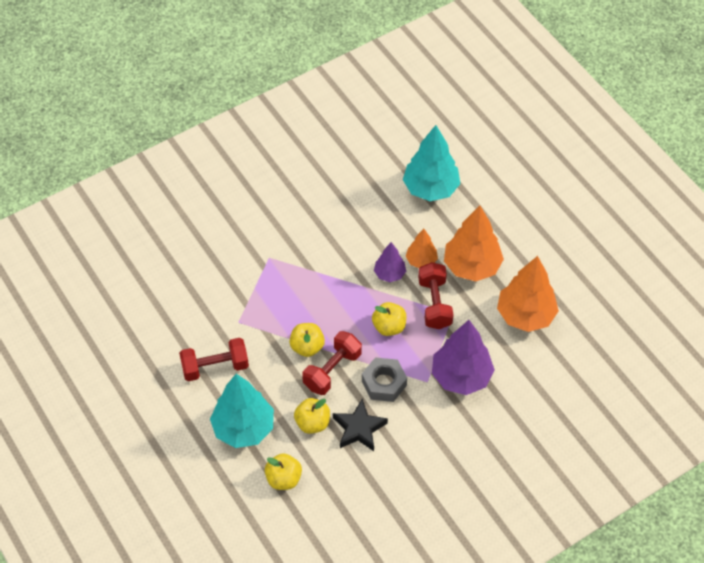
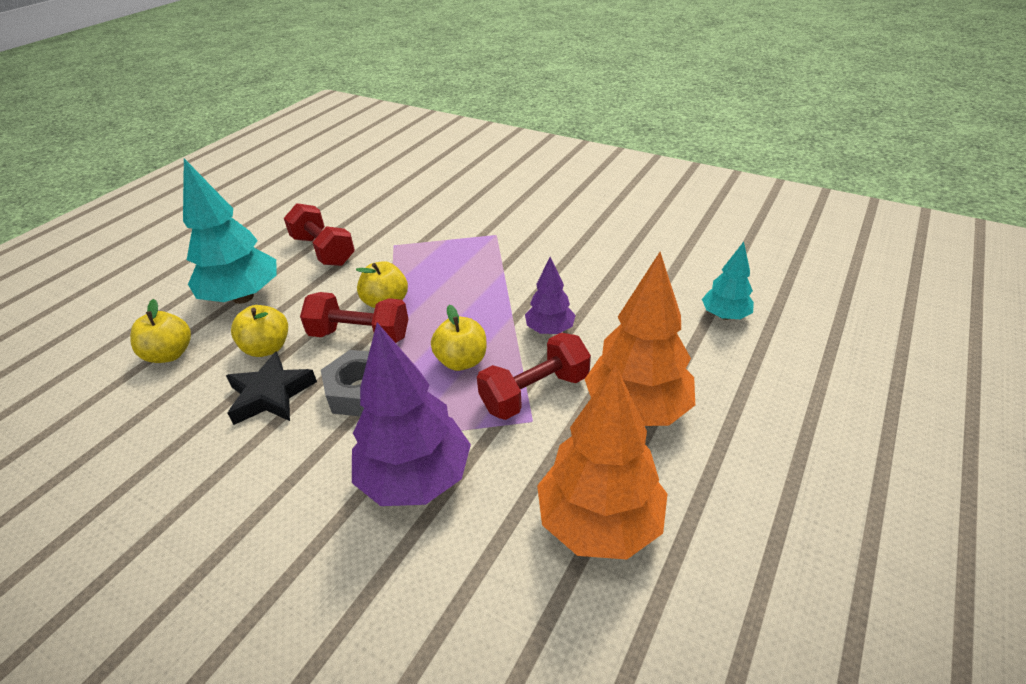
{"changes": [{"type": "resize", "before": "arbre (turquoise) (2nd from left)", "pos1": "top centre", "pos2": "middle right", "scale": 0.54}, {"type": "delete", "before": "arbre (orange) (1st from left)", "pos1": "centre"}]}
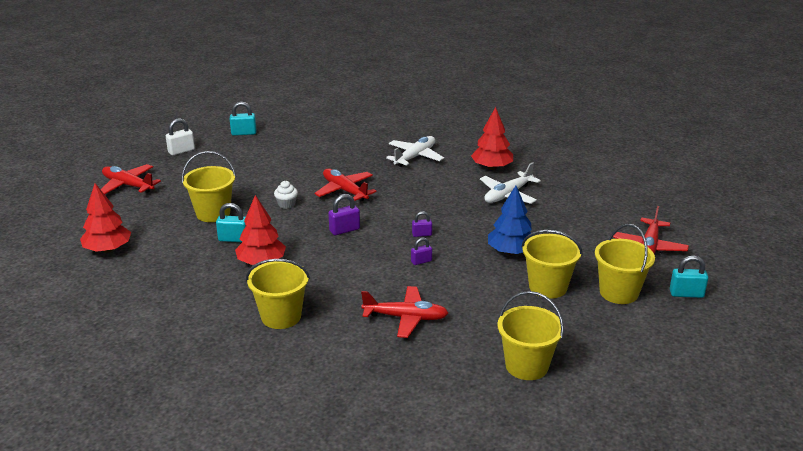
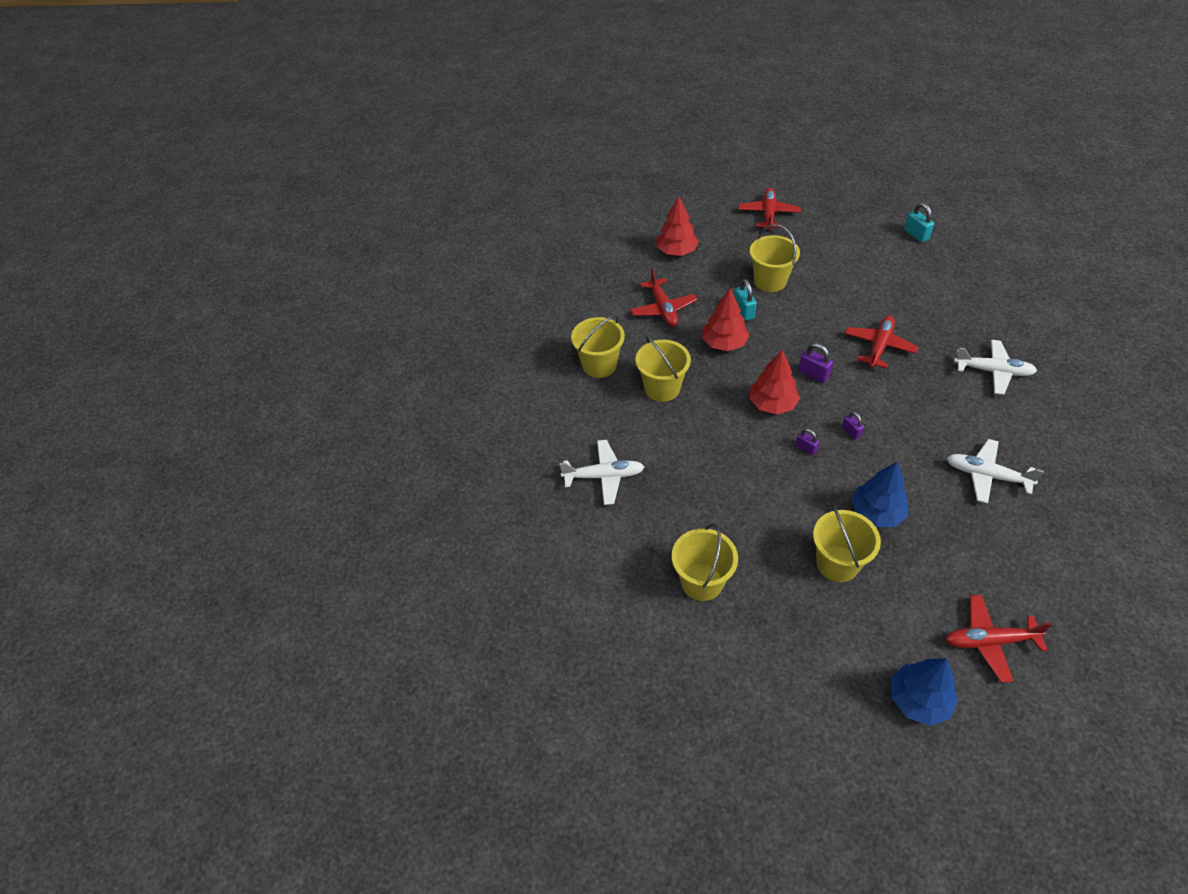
{"changes": [{"type": "insert", "after": "avion (blanc) (1st from left)", "pos2": "centre"}, {"type": "move", "before": "seau (jaune) (5th from left in the first image)", "after": "seau (jaune) (1st from left)", "pos1": "middle right", "pos2": "centre"}, {"type": "move", "before": "avion (rouge) (3rd from left in the first image)", "after": "avion (rouge) (1st from left)", "pos1": "bottom centre", "pos2": "top centre"}, {"type": "move", "before": "arbre (rouge) (3rd from left)", "pos1": "top centre", "pos2": "centre"}, {"type": "replace", "before": "cadenas (turquoise) (3rd from left)", "after": "arbre (bleu) (2nd from left)", "pos1": "middle right", "pos2": "bottom right"}, {"type": "delete", "before": "cadenas (blanc)", "pos1": "top left"}, {"type": "delete", "before": "muffin (blanc)", "pos1": "centre"}]}
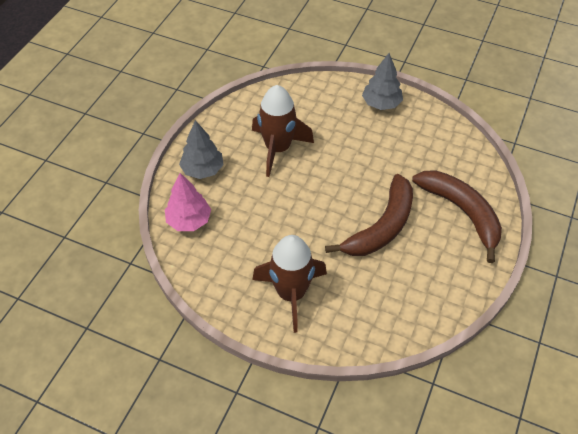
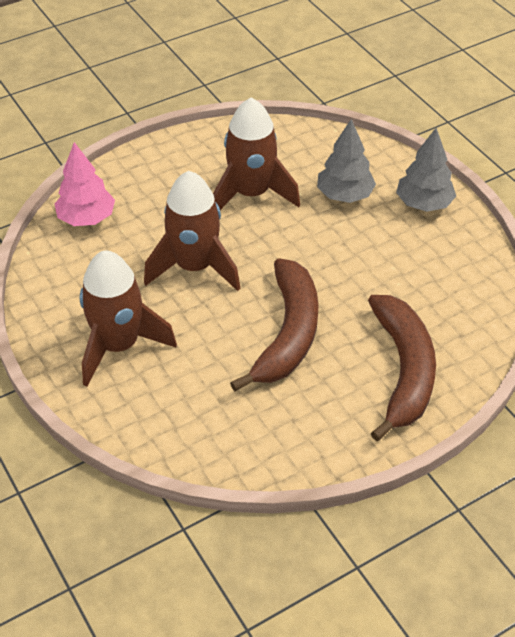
{"changes": [{"type": "insert", "after": "fusée (marron) (2nd from left)", "pos2": "centre"}, {"type": "rotate", "before": "banane (marron) (1st from left)", "pos1": "centre", "pos2": "centre", "turn": -60}, {"type": "move", "before": "arbre (gris) (1st from left)", "pos1": "centre", "pos2": "top right"}]}
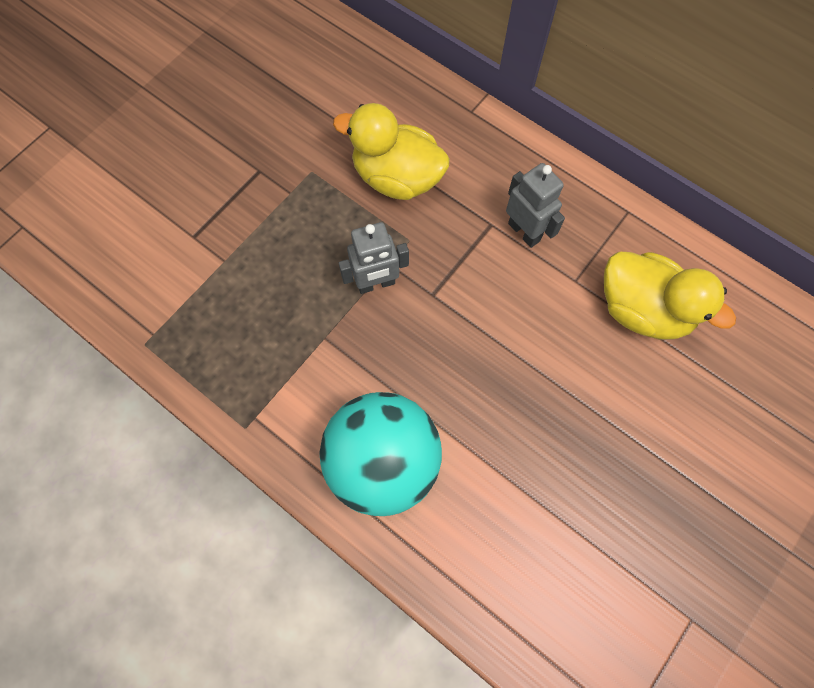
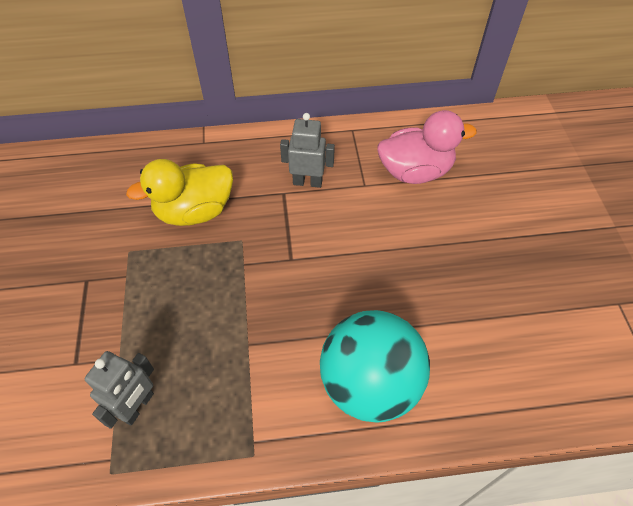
{"changes": [{"type": "move", "before": "robot (gris) (1st from left)", "pos1": "centre", "pos2": "bottom left"}, {"type": "recolor", "before": "canard (jaune) (2nd from left)", "after": "canard (rose)", "pos1": "middle right", "pos2": "top right"}]}
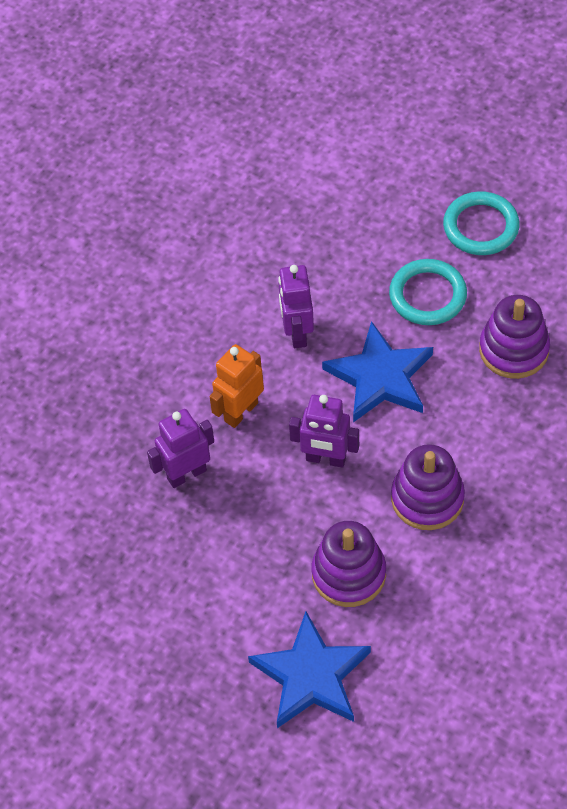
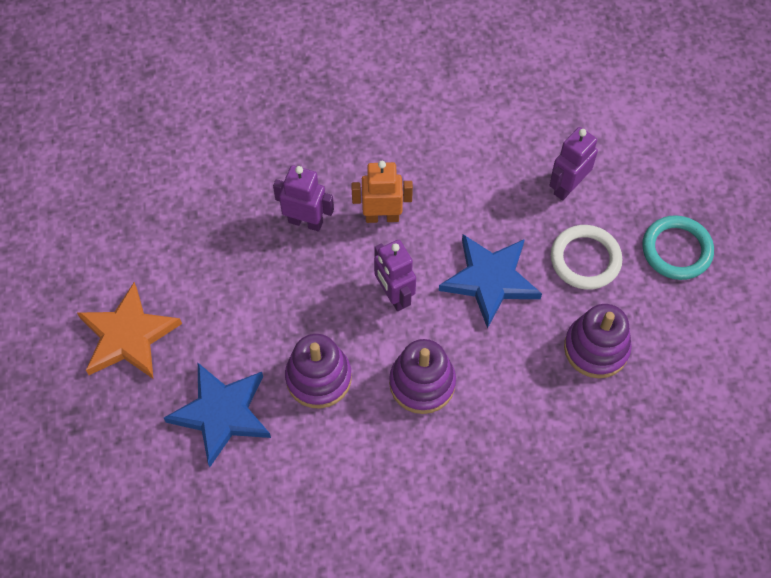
{"changes": [{"type": "insert", "after": "étoile (orange)", "pos2": "middle left"}, {"type": "move", "before": "robot (violet) (2nd from left in the first image)", "after": "robot (violet) (3rd from left)", "pos1": "centre", "pos2": "top right"}, {"type": "recolor", "before": "anneau (turquoise) (1st from left)", "after": "anneau (blanc)", "pos1": "middle right", "pos2": "middle right"}]}
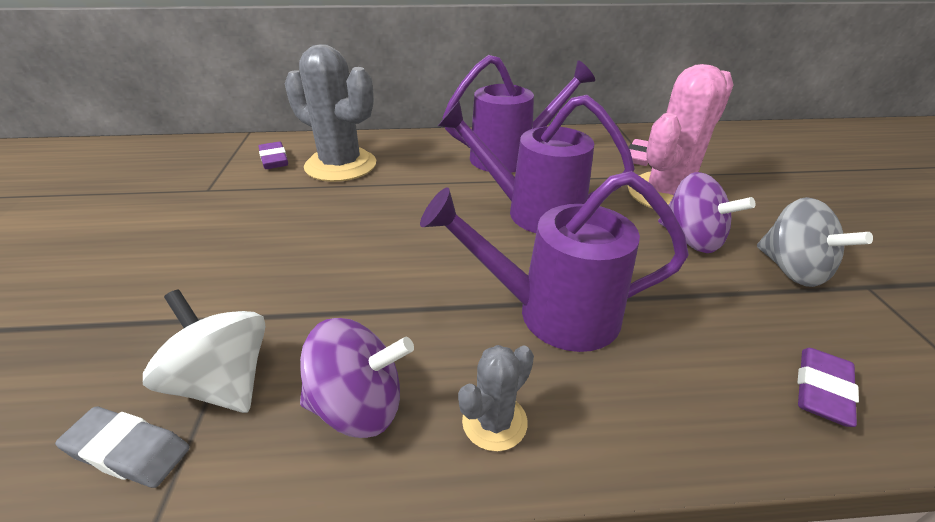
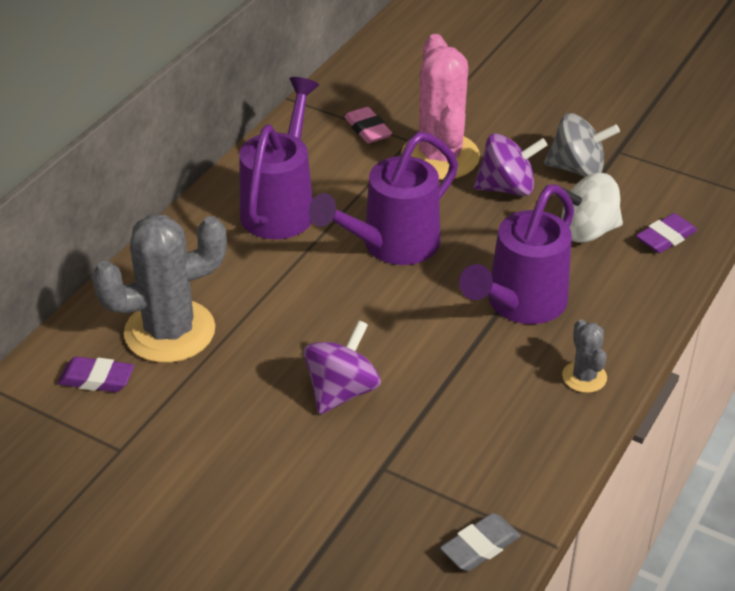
{"changes": [{"type": "move", "before": "toupie (violet) (1st from left)", "pos1": "bottom centre", "pos2": "centre"}, {"type": "move", "before": "toupie (blanc)", "pos1": "bottom left", "pos2": "middle right"}, {"type": "rotate", "before": "gomme (violet) (2nd from left)", "pos1": "bottom right", "pos2": "middle right", "turn": 75}]}
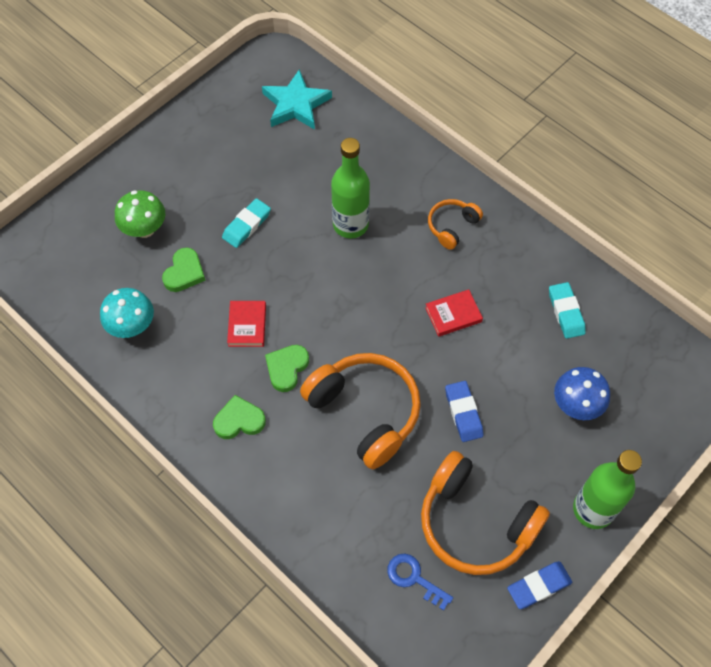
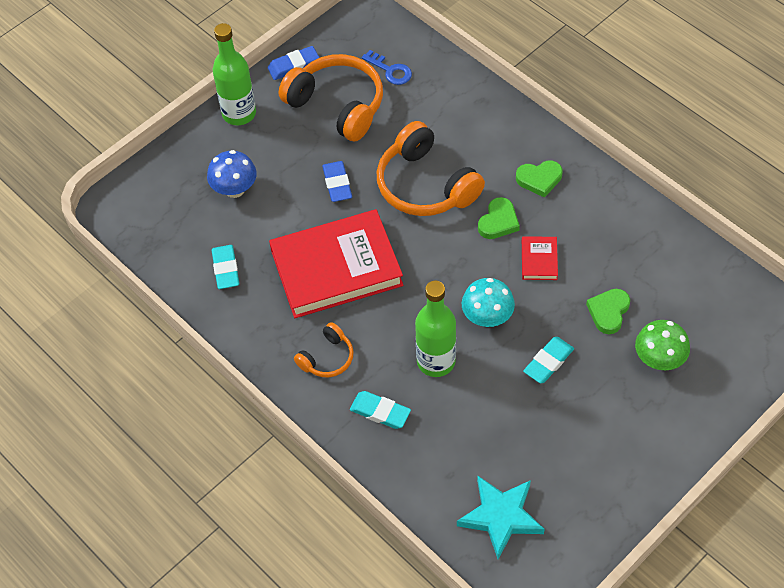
{"changes": [{"type": "resize", "before": "livre (rouge) (2nd from left in the first image)", "pos1": "centre", "pos2": "centre", "scale": 2.44}, {"type": "insert", "after": "gomme (turquoise) (2nd from left)", "pos2": "bottom centre"}, {"type": "move", "before": "champignon (turquoise)", "pos1": "middle left", "pos2": "centre"}]}
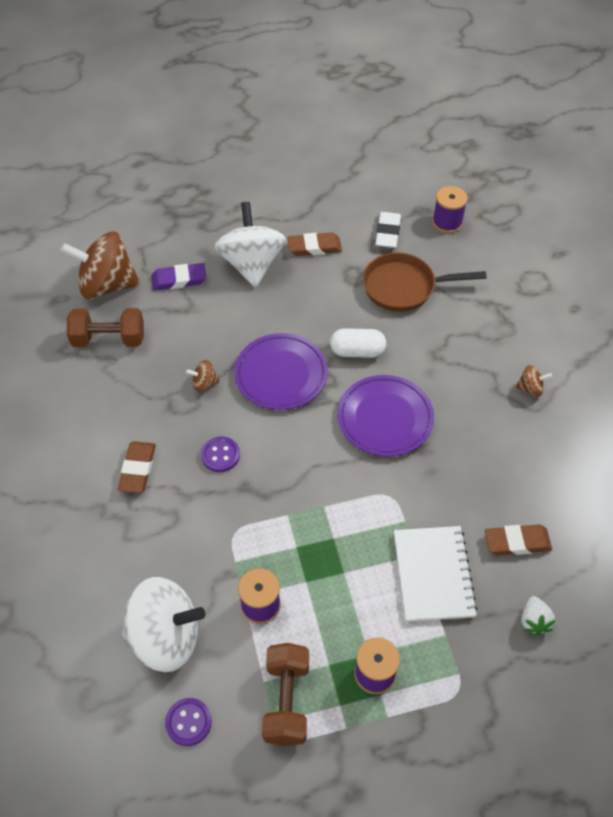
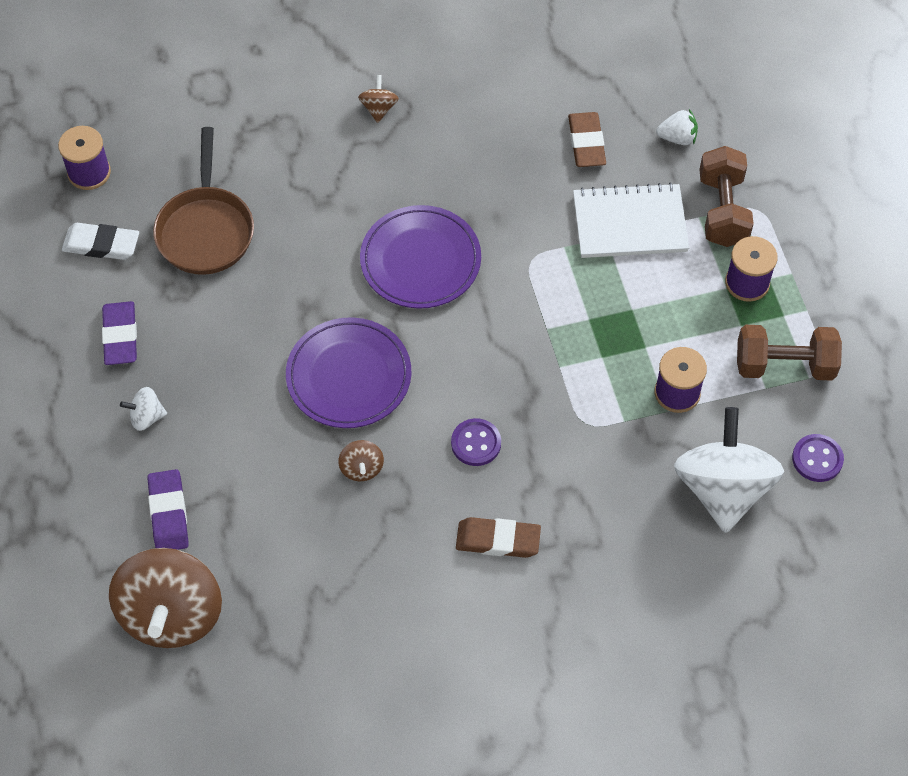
{"changes": [{"type": "recolor", "before": "gomme (marron) (2nd from left)", "after": "gomme (violet) (1st from left)", "pos1": "top centre", "pos2": "middle left"}, {"type": "resize", "before": "toupie (blanc) (2nd from left in the first image)", "pos1": "top centre", "pos2": "middle left", "scale": 0.42}, {"type": "move", "before": "haltère (marron) (1st from left)", "pos1": "middle left", "pos2": "top right"}, {"type": "delete", "before": "gélule (blanc)", "pos1": "centre"}]}
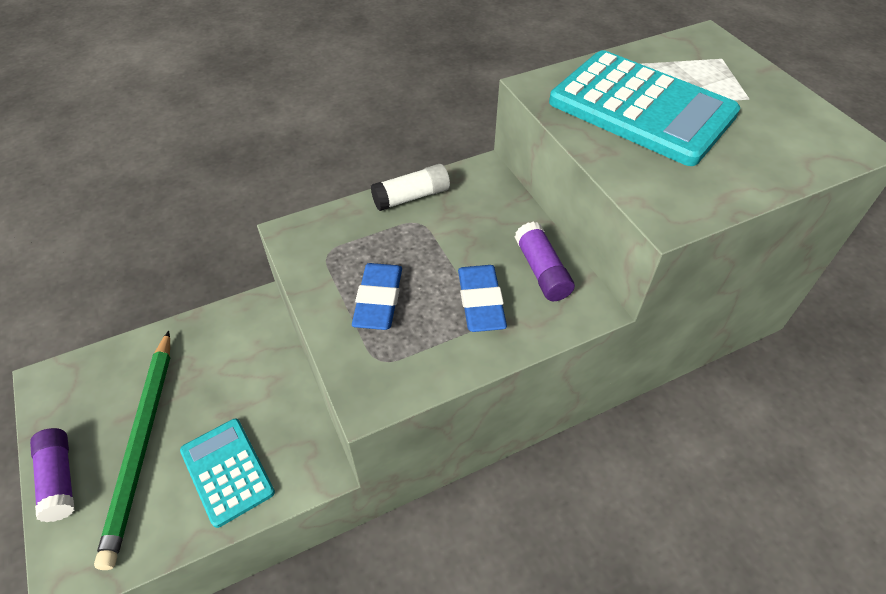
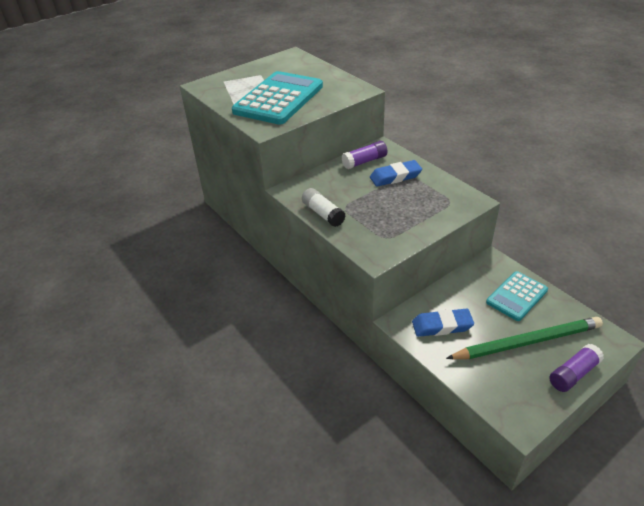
{"changes": [{"type": "move", "before": "gomme (bleu) (1st from left in the first image)", "after": "gomme (bleu) (2nd from left)", "pos1": "centre", "pos2": "middle right"}]}
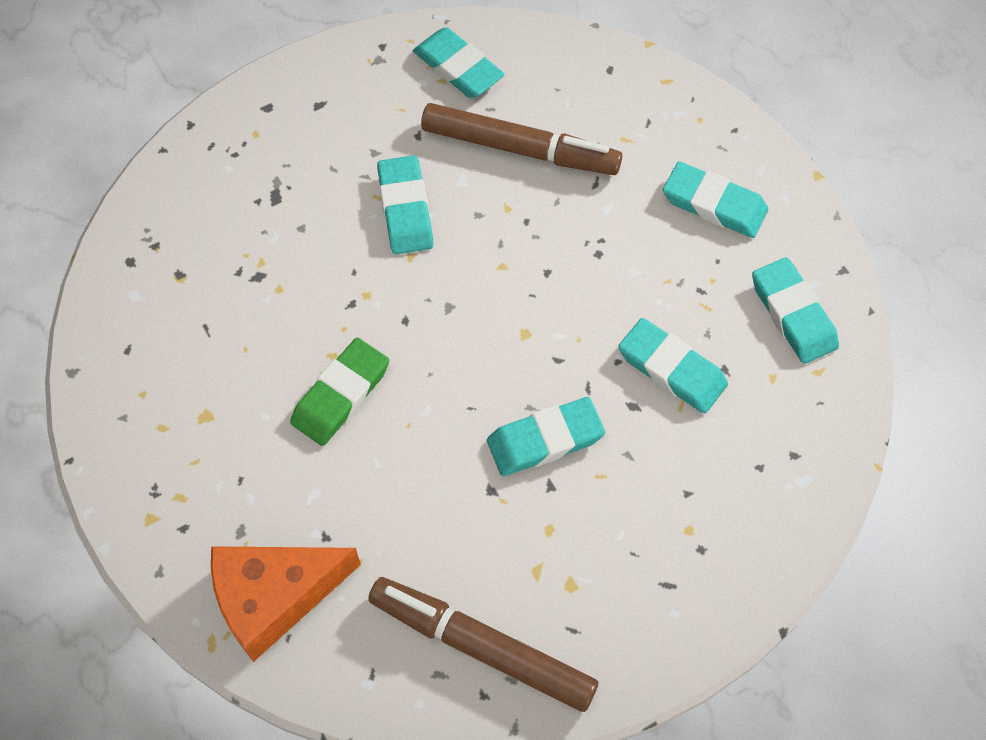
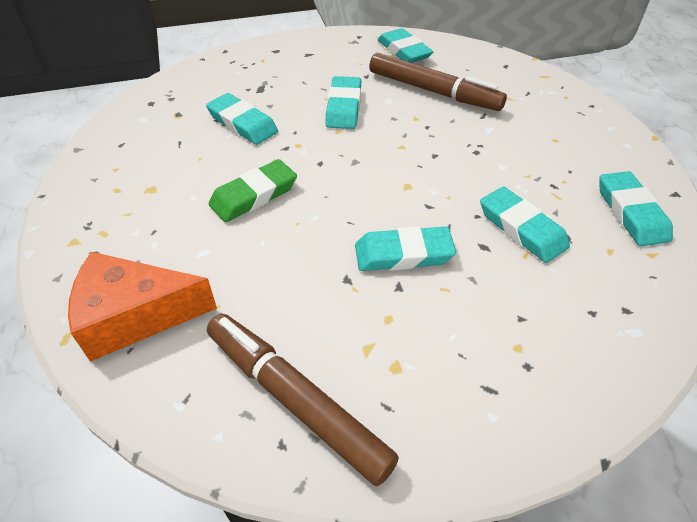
{"changes": [{"type": "move", "before": "gomme (turquoise) (5th from left in the first image)", "after": "gomme (turquoise) (1st from left)", "pos1": "top right", "pos2": "top centre"}]}
